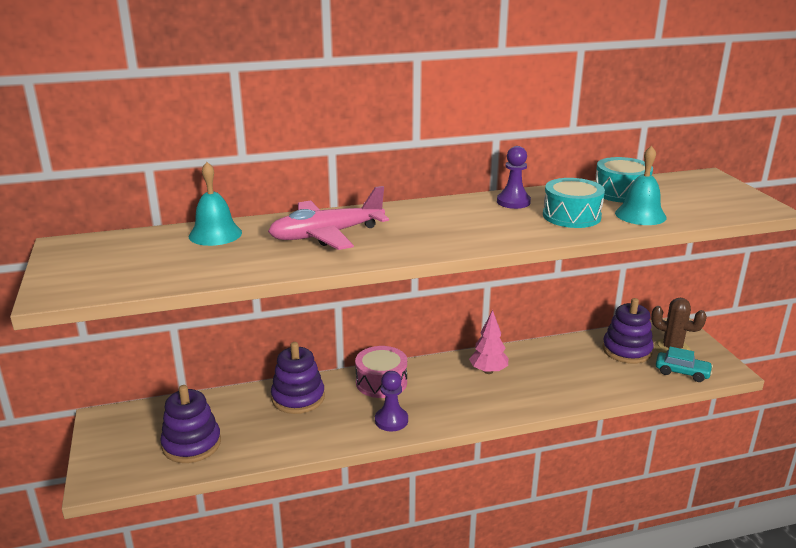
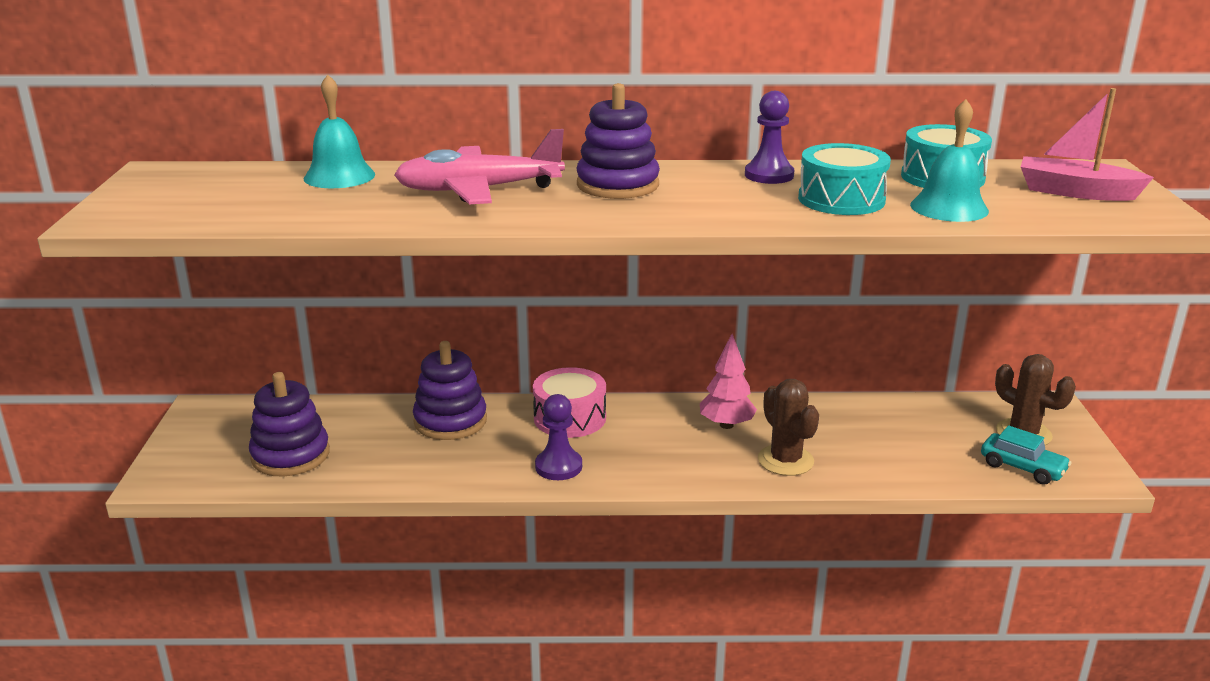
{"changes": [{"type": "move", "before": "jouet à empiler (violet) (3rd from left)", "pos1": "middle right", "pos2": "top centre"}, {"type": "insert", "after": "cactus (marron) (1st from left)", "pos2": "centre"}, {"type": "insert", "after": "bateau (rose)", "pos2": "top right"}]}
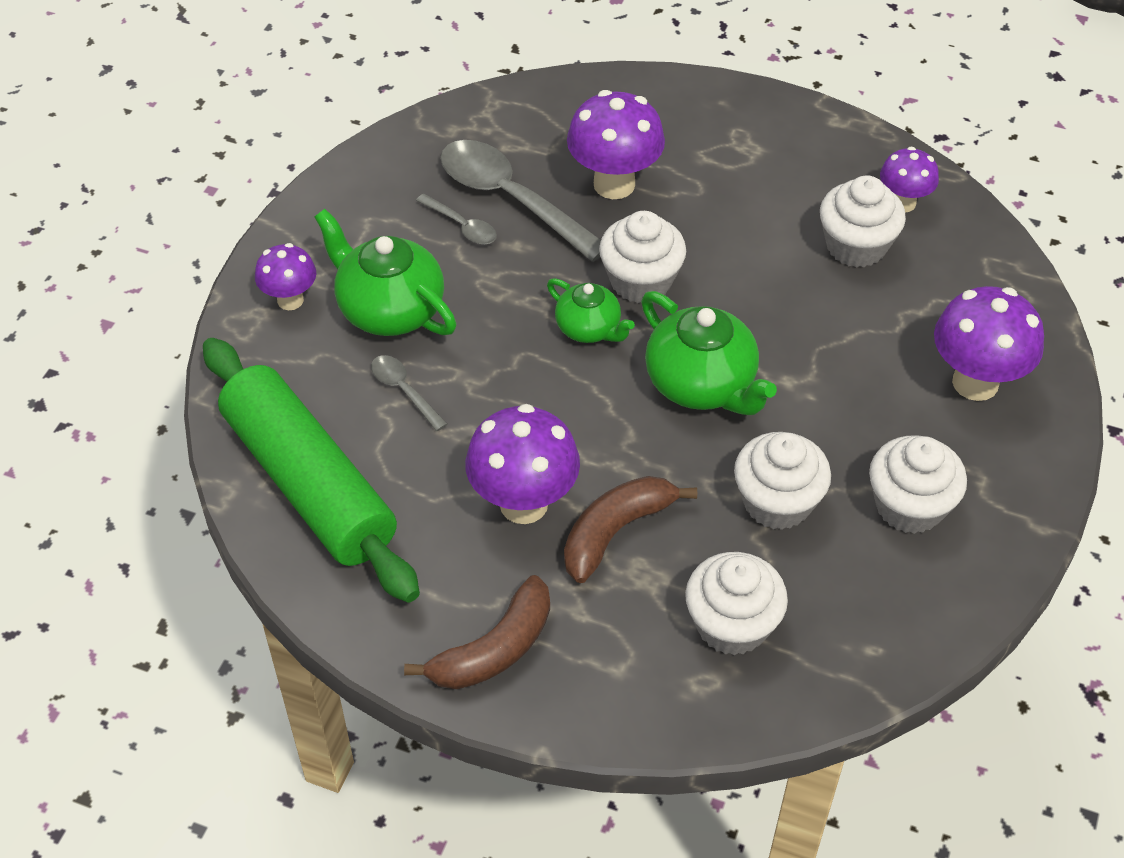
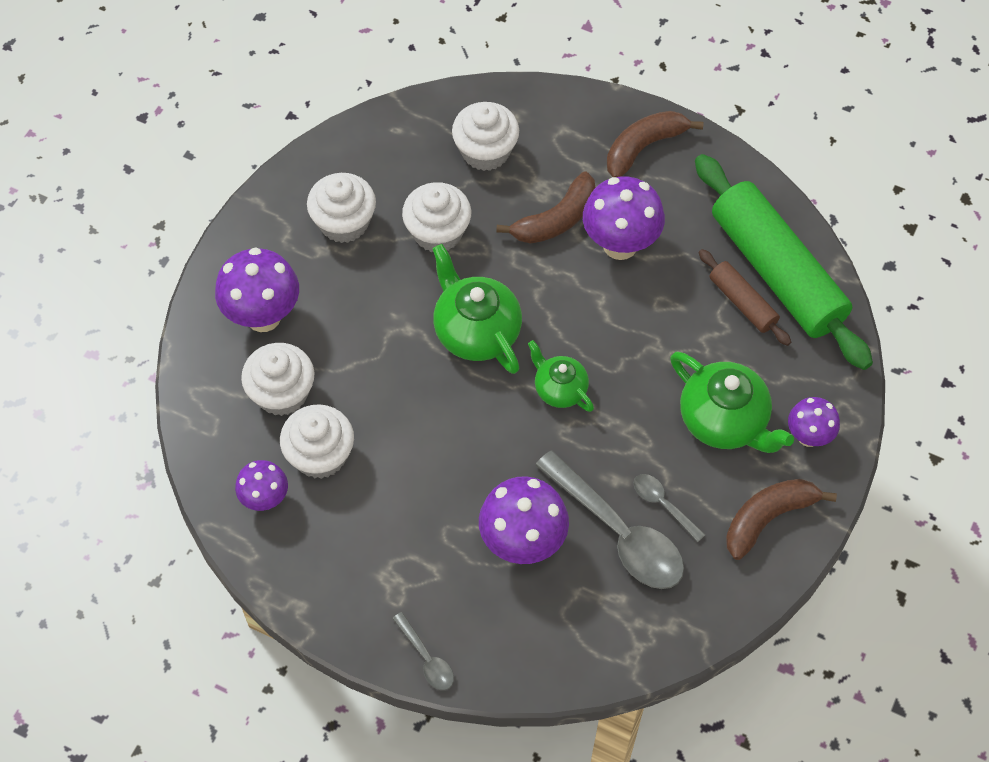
{"changes": [{"type": "move", "before": "muffin (blanc) (1st from left)", "pos1": "top centre", "pos2": "middle left"}, {"type": "move", "before": "cuillère (gris) (1st from left)", "pos1": "centre", "pos2": "bottom centre"}, {"type": "insert", "after": "rouleau à pâtisserie (marron)", "pos2": "middle right"}, {"type": "insert", "after": "banane (marron) (3rd from left)", "pos2": "bottom right"}]}
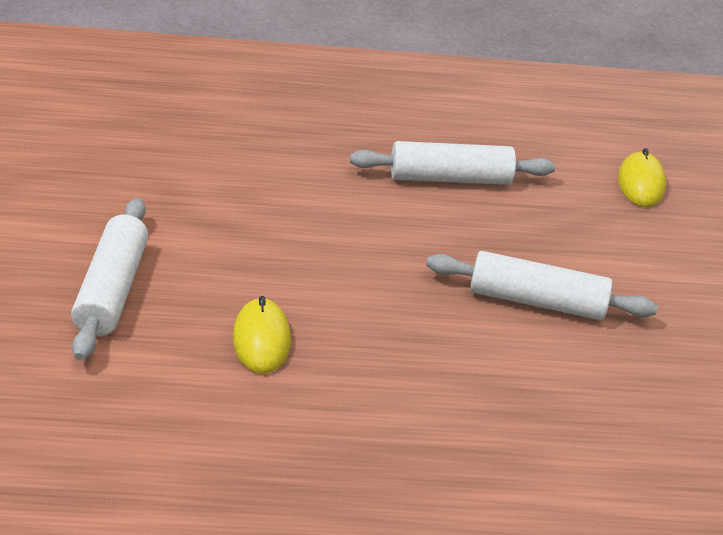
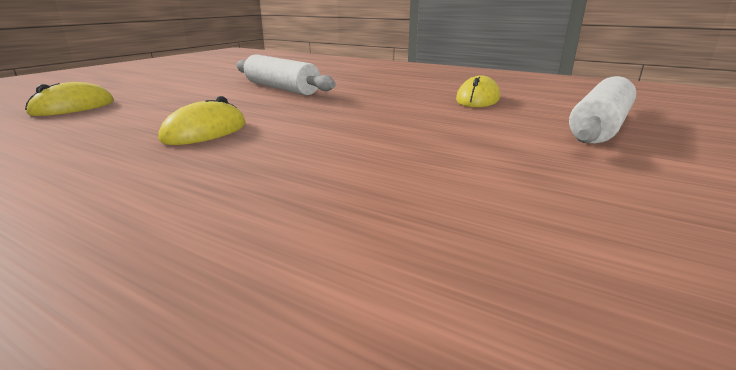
{"changes": [{"type": "replace", "before": "rouleau à pâtisserie (blanc) (2nd from left)", "after": "souris (jaune) (2nd from left)", "pos1": "top centre", "pos2": "top left"}]}
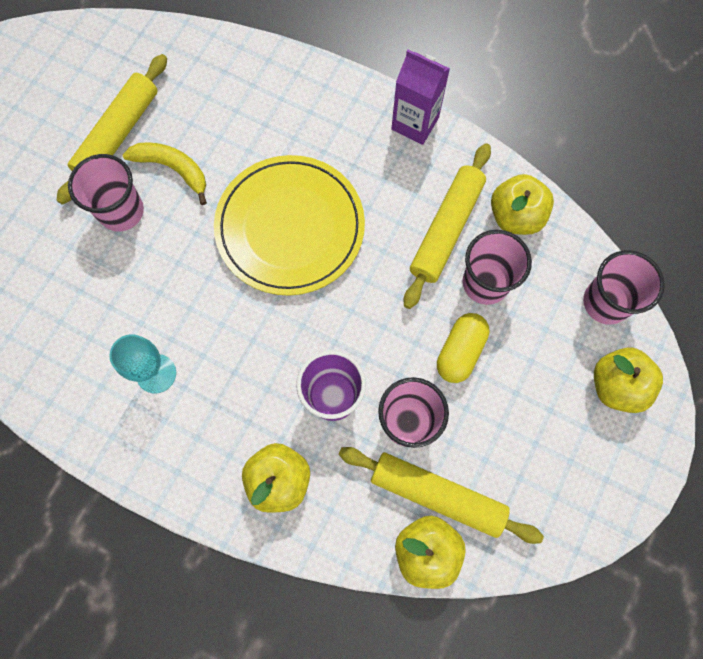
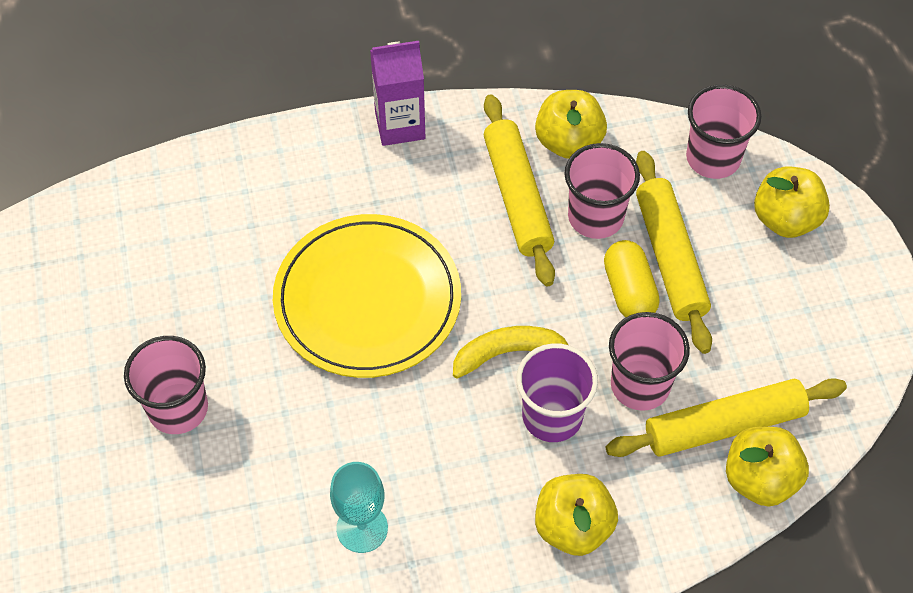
{"changes": [{"type": "move", "before": "banane (jaune)", "pos1": "top left", "pos2": "centre"}, {"type": "move", "before": "rouleau à pâtisserie (jaune) (1st from left in the first image)", "after": "rouleau à pâtisserie (jaune) (2nd from left)", "pos1": "top left", "pos2": "middle right"}]}
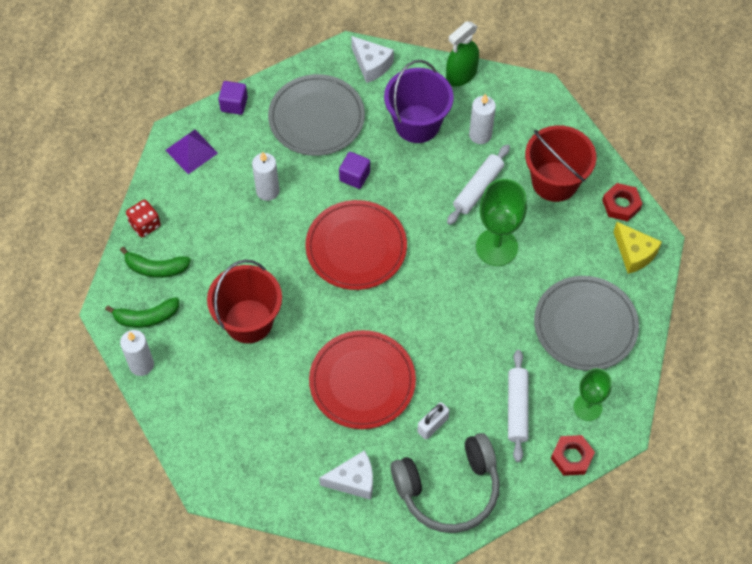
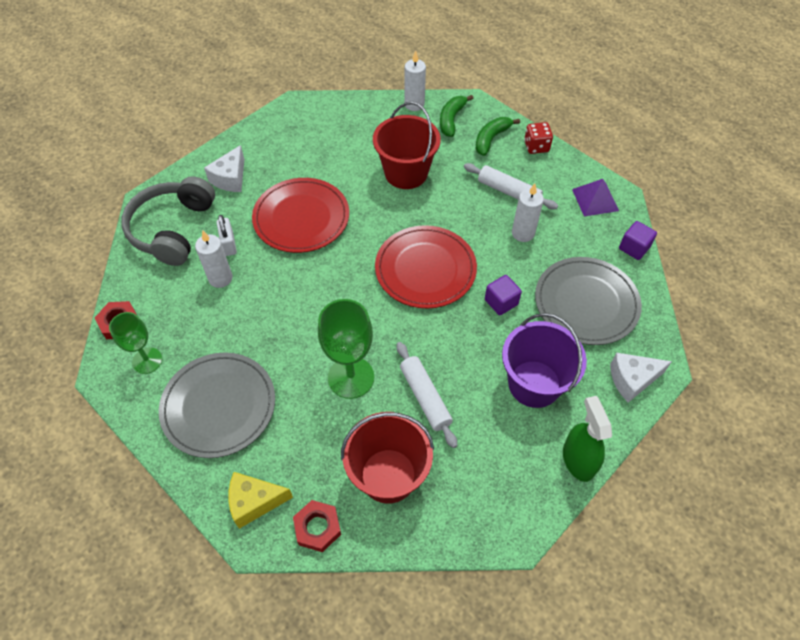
{"changes": [{"type": "move", "before": "bougie (blanc) (3rd from left in the first image)", "after": "bougie (blanc) (1st from left)", "pos1": "top centre", "pos2": "middle left"}, {"type": "move", "before": "rouleau à pâtisserie (blanc) (2nd from left)", "pos1": "bottom right", "pos2": "top centre"}]}
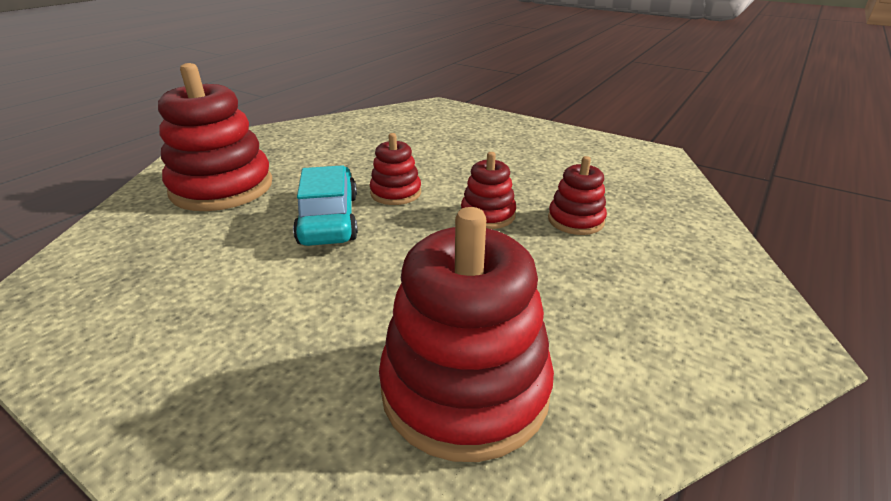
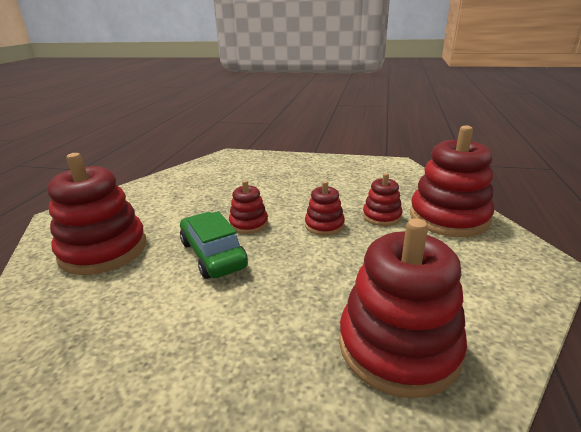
{"changes": [{"type": "recolor", "before": "voiture (turquoise)", "after": "voiture (vert)", "pos1": "centre", "pos2": "centre"}, {"type": "insert", "after": "jouet à empiler (rouge) (6th from left)", "pos2": "middle right"}]}
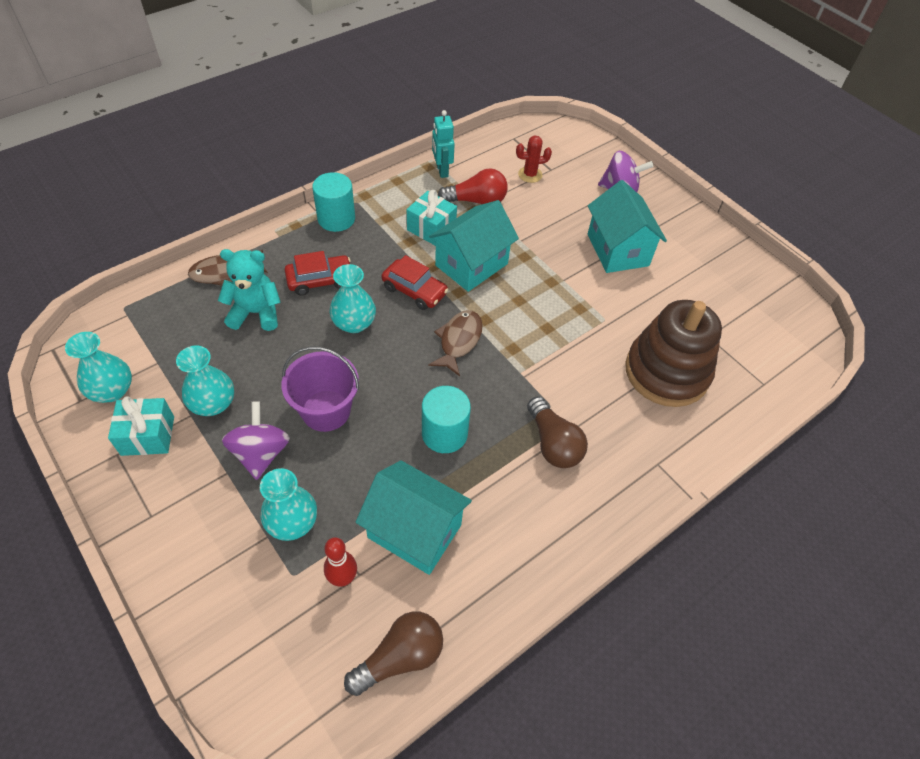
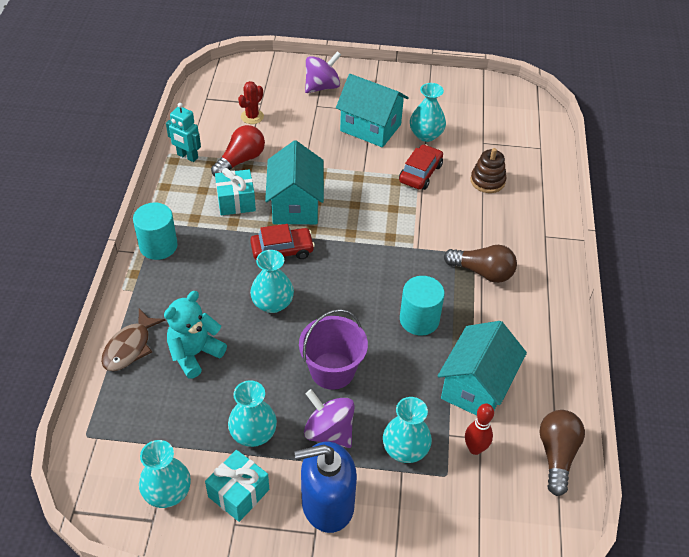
{"changes": [{"type": "insert", "after": "distributeur de savon (bleu)", "pos2": "bottom centre"}, {"type": "move", "before": "voiture (rouge) (1st from left in the first image)", "after": "voiture (rouge) (2nd from left)", "pos1": "centre", "pos2": "top centre"}, {"type": "insert", "after": "vase (turquoise) (5th from left)", "pos2": "top centre"}, {"type": "rotate", "before": "maison (turquoise) (1st from left in the first image)", "pos1": "bottom centre", "pos2": "middle right", "turn": -45}, {"type": "resize", "before": "jouet à empiler (marron)", "pos1": "middle right", "pos2": "top right", "scale": 0.51}, {"type": "delete", "before": "poisson (marron) (2nd from left)", "pos1": "centre"}]}
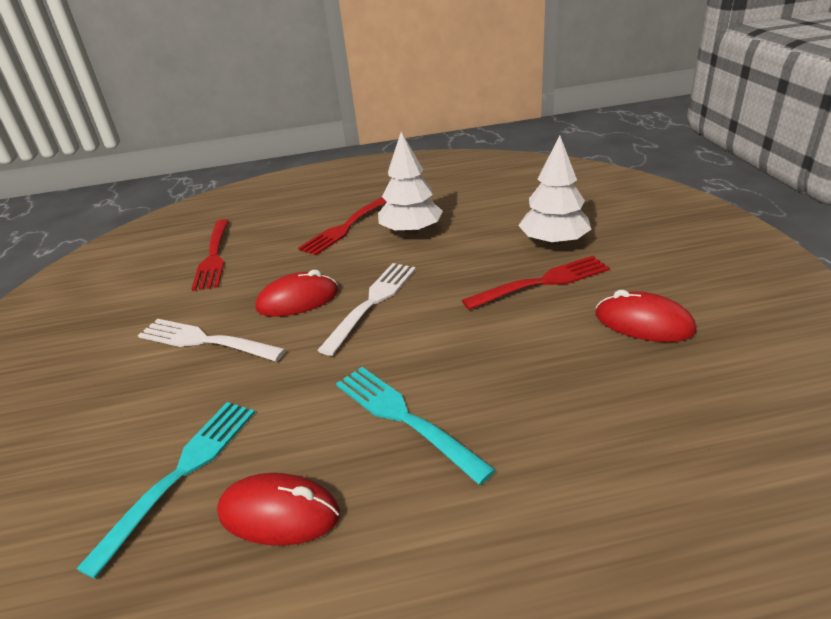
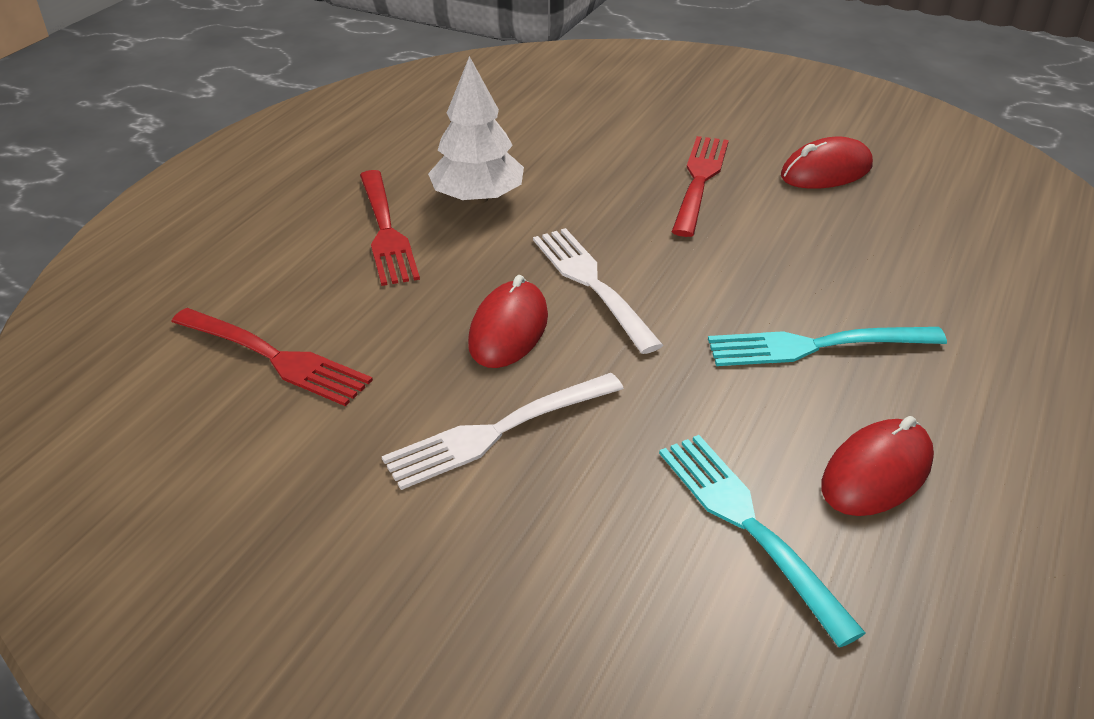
{"changes": [{"type": "delete", "before": "arbre (blanc) (2nd from left)", "pos1": "top right"}]}
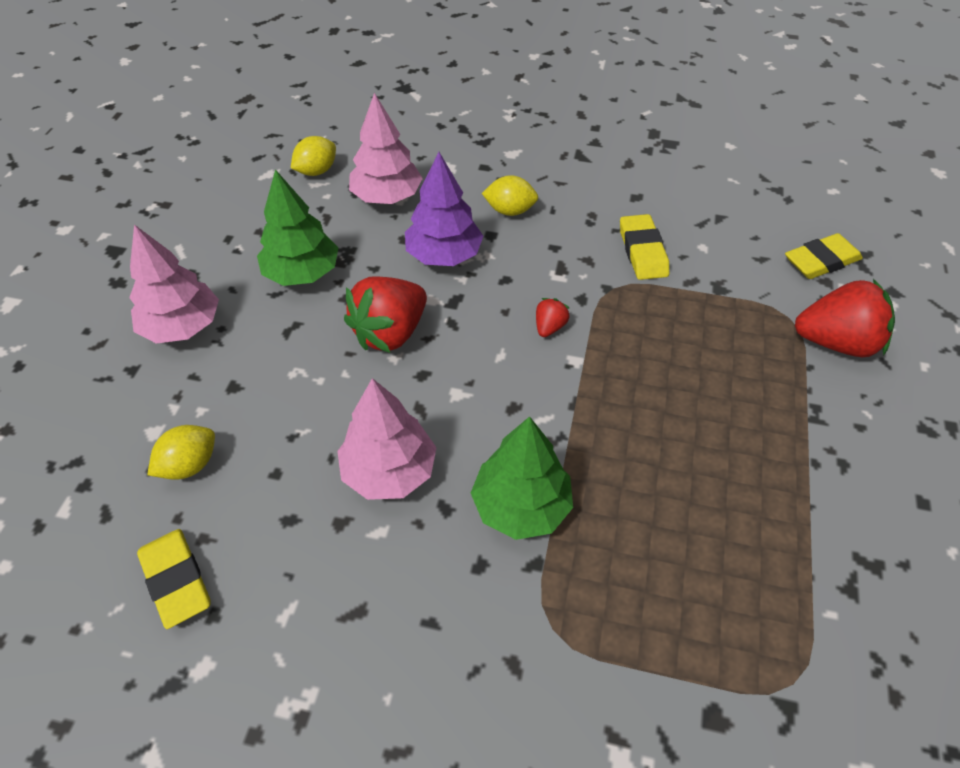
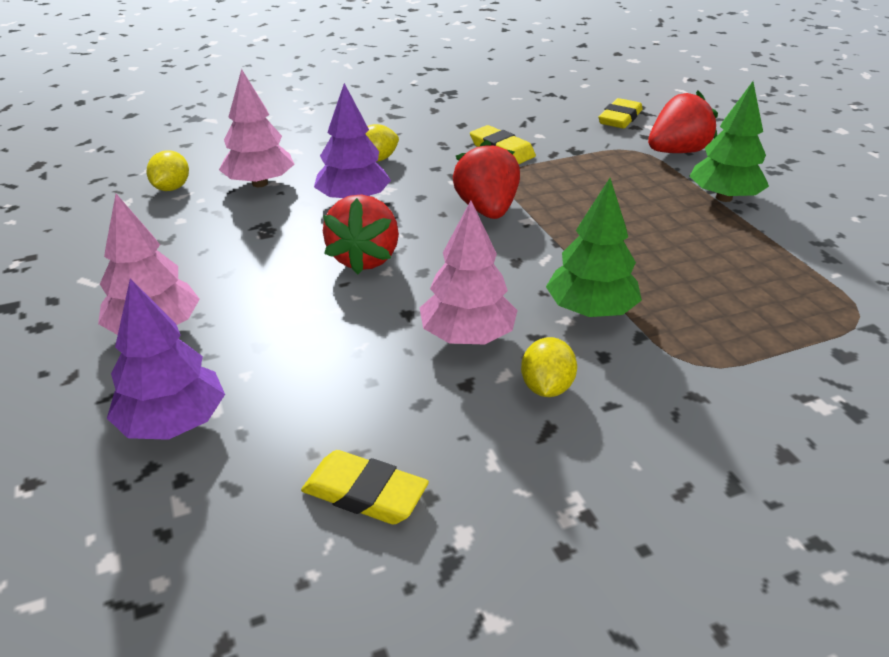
{"changes": [{"type": "insert", "after": "arbre (violet) (1st from left)", "pos2": "middle left"}, {"type": "resize", "before": "fraise (rouge) (2nd from left)", "pos1": "centre", "pos2": "top centre", "scale": 2.15}, {"type": "move", "before": "citron (jaune) (1st from left in the first image)", "after": "citron (jaune) (3rd from left)", "pos1": "middle left", "pos2": "centre"}, {"type": "move", "before": "arbre (vert) (1st from left in the first image)", "after": "arbre (vert) (2nd from left)", "pos1": "top left", "pos2": "top right"}]}
